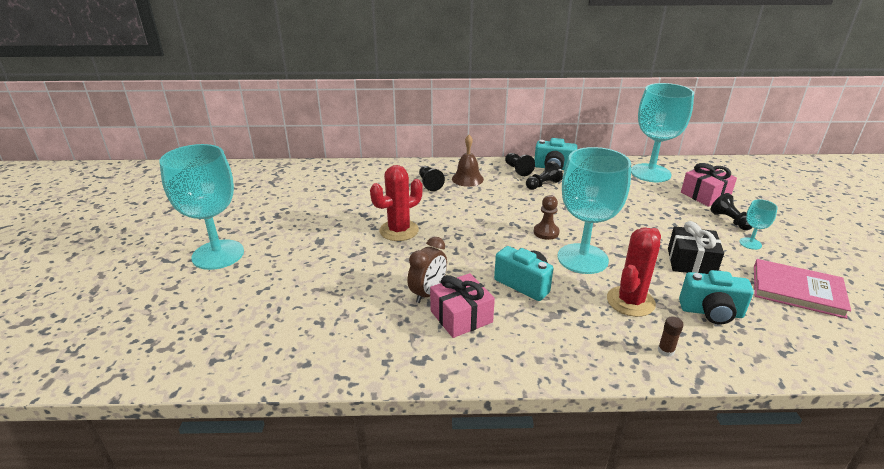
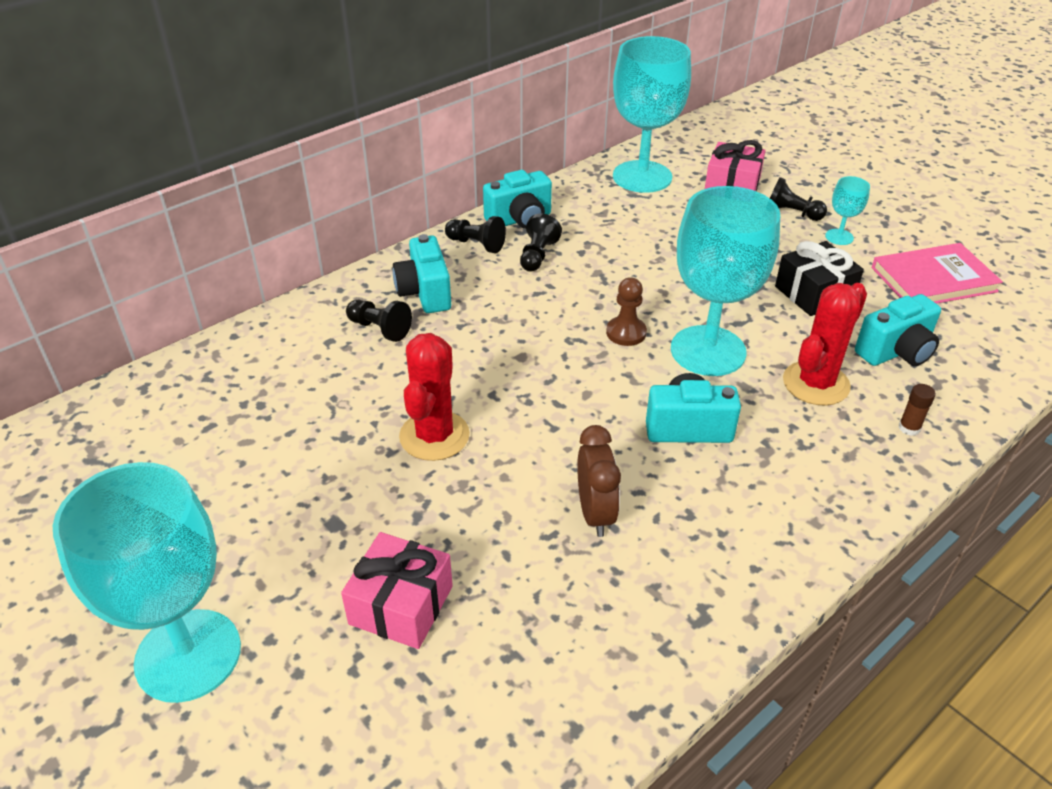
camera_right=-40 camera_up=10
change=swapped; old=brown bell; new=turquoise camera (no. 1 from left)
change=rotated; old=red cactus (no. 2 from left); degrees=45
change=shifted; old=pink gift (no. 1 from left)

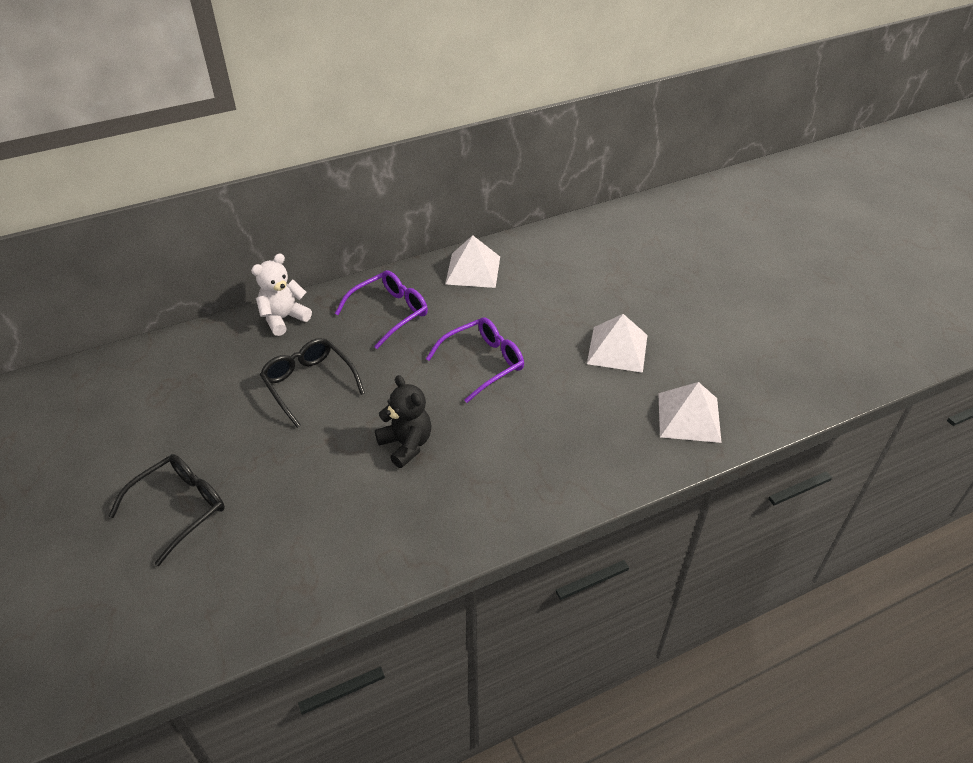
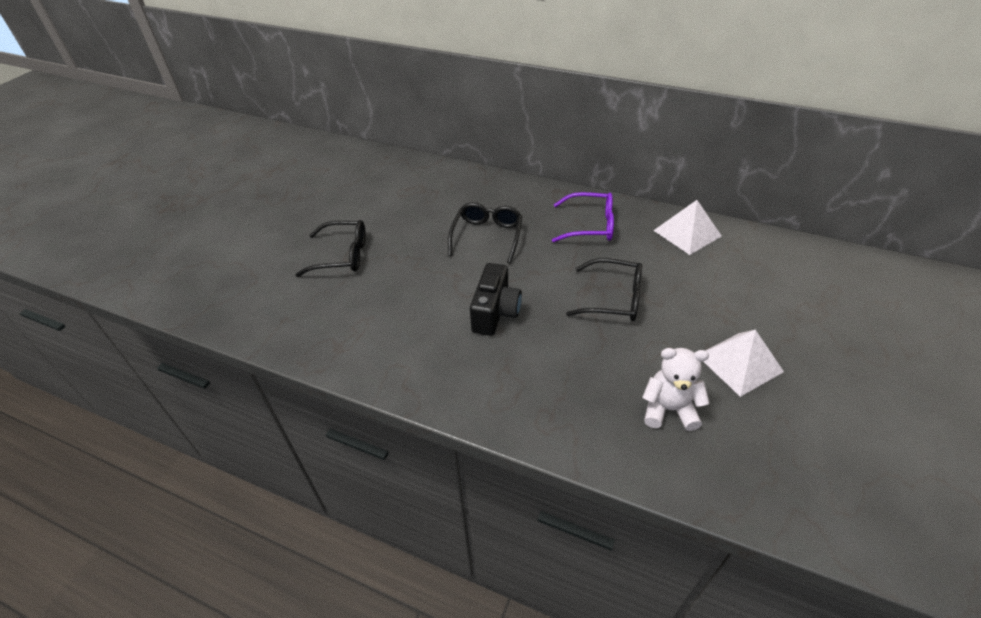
camera_right=50 camera_up=0
change=shifted; old=white teddy bear
change=repainted; old=purple glasses (no. 2 from left); new=black glasses (no. 3 from left)
change=swapped; old=black teddy bear; new=black camera
change=gone; old=white pyramid (no. 3 from left)

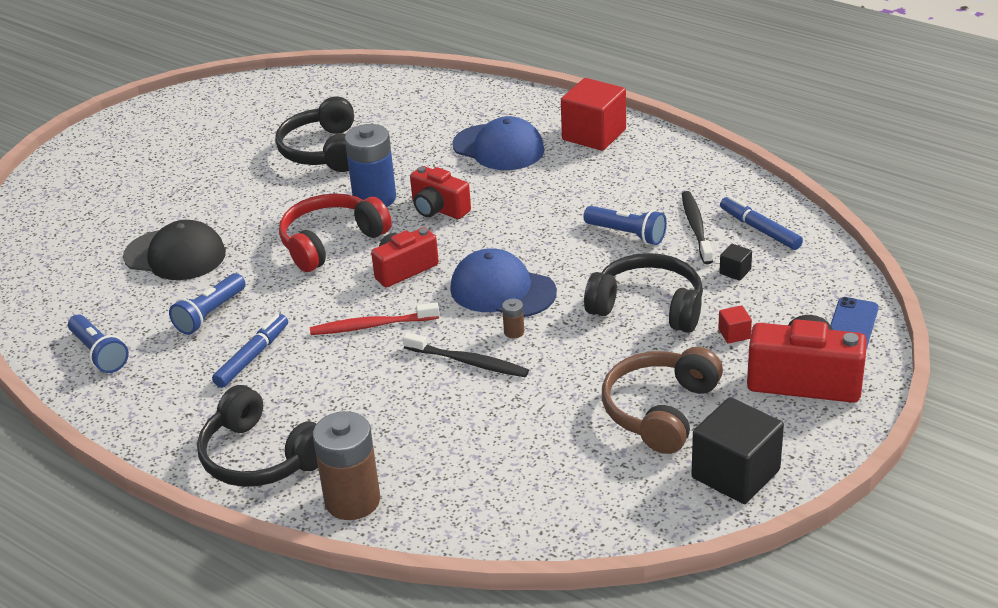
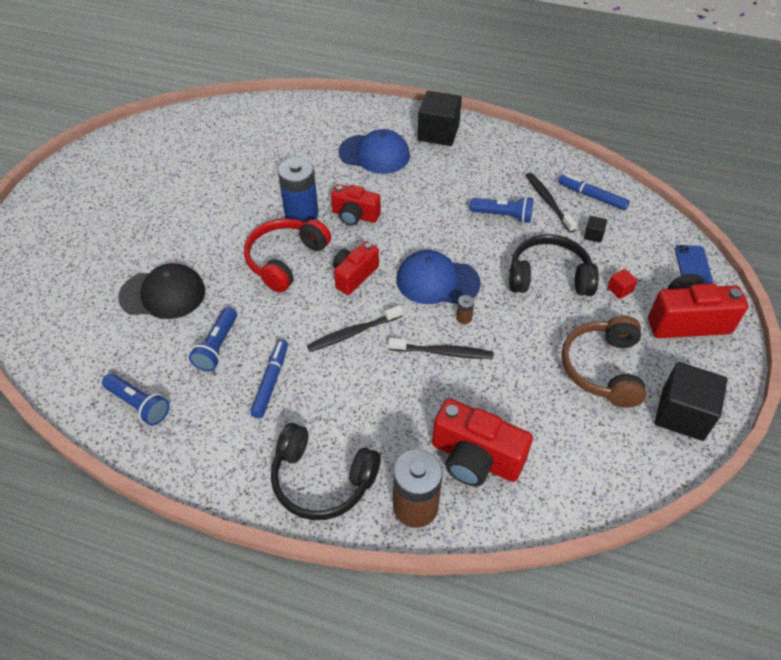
camera_right=-20 camera_up=15
change=repainted; old=red cube (no. 1 from left); new=black cube (no. 1 from left)
change=gone; old=black headphones (no. 2 from left)
change=repainted; old=red toothbrush; new=black toothbrush (no. 1 from left)
change=new; new=red camera (no. 3 from left)

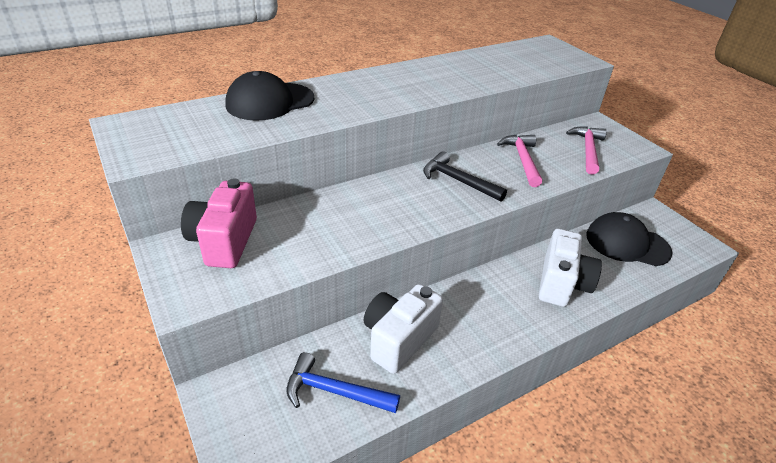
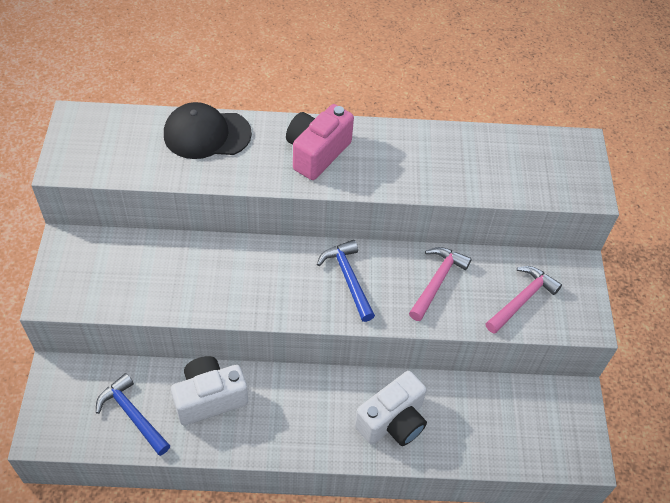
camera_right=30 camera_up=15
change=repainted; old=black hammer; new=blue hammer (no. 2 from left)
change=shifted; old=pink camera
change=gone; old=black cap (no. 2 from left)

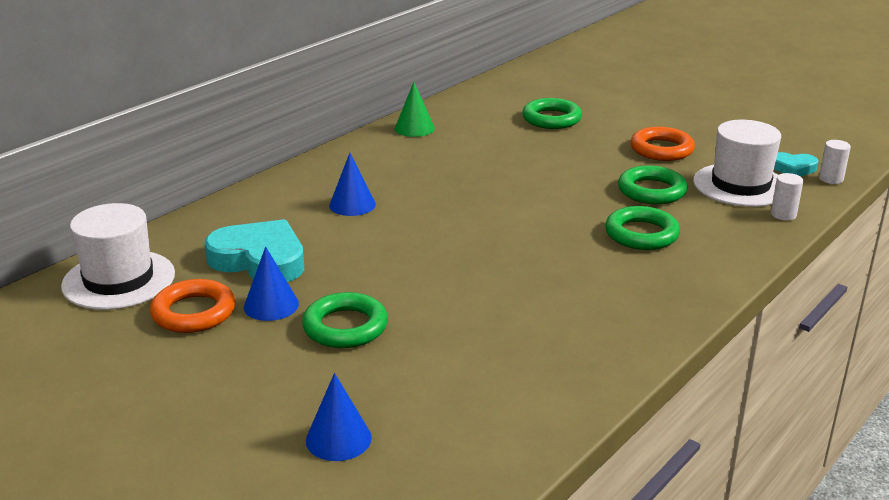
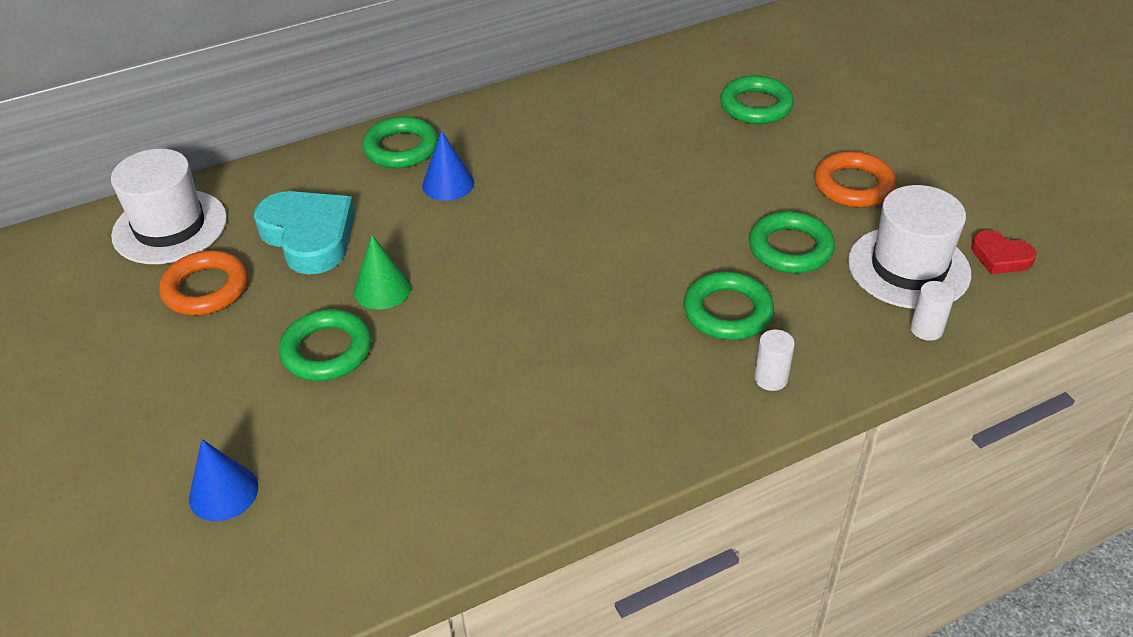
camera_right=25 camera_up=15
change=shifted; old=green cone
change=shifted; old=white cylinder (no. 2 from left in the first image); new=white cylinder (no. 1 from left)
change=repainted; old=turquoise heart (no. 2 from left); new=red heart
change=gone; old=blue cone (no. 1 from left)
change=new; new=green ring (no. 2 from left)

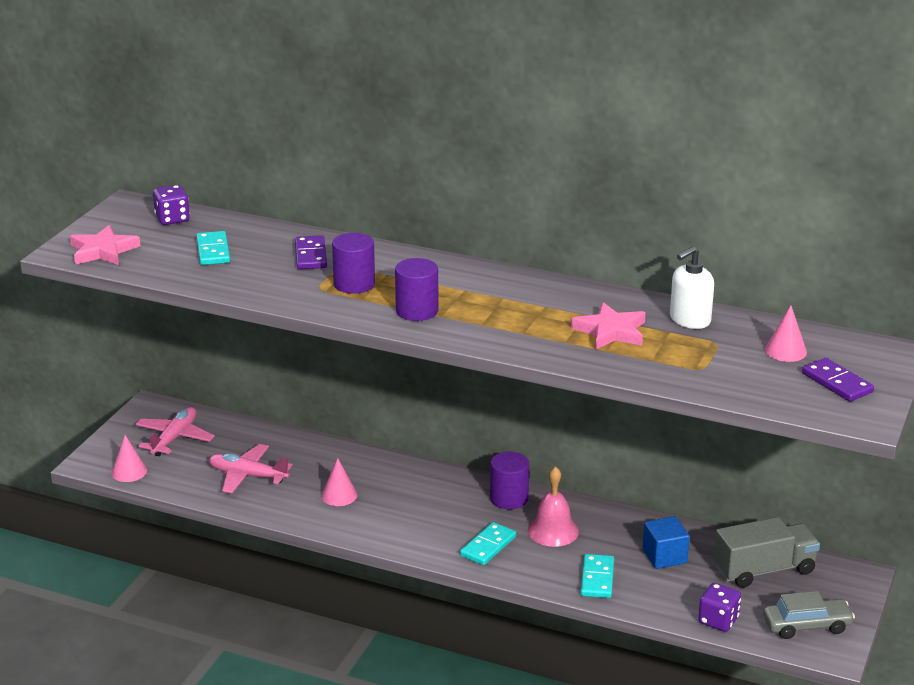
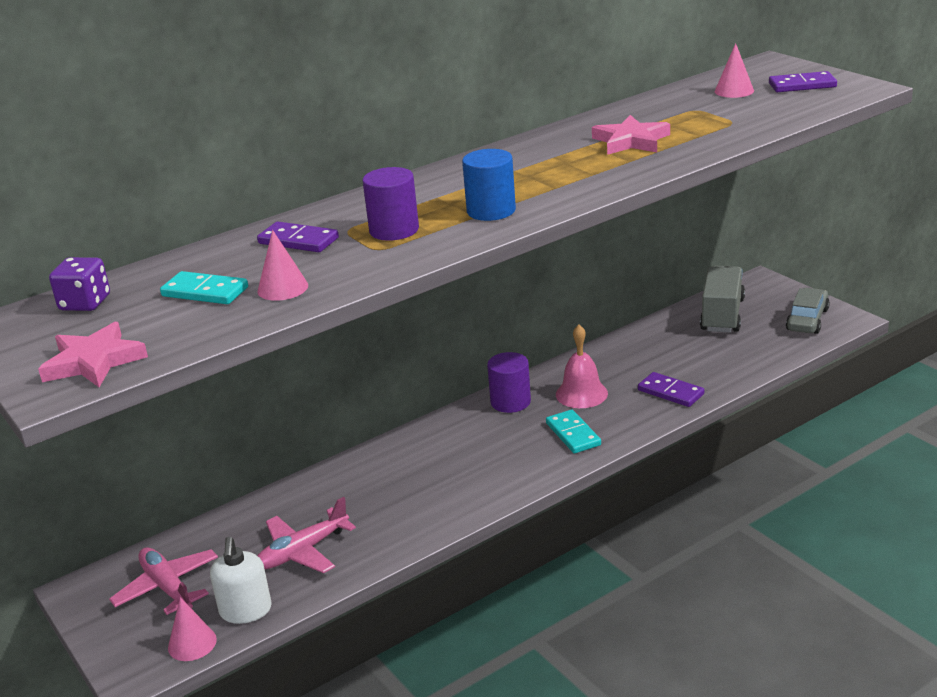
camera_right=-55 camera_up=0
change=shifted; old=white soap dispenser
change=repainted; old=purple cylinder (no. 2 from left); new=blue cylinder
change=shifted; old=pink cone (no. 2 from left)
change=gone; old=blue cube
change=repainted; old=turquoise domino (no. 3 from left); new=purple domino (no. 2 from left)
change=gone; old=purple dice (no. 2 from left)

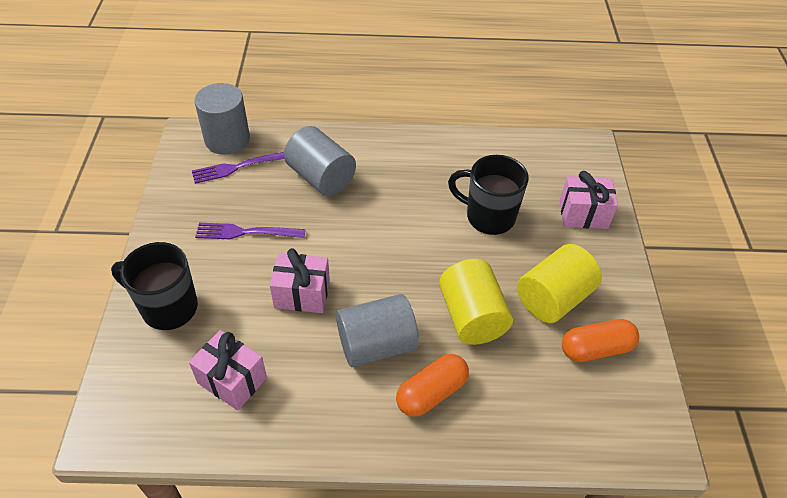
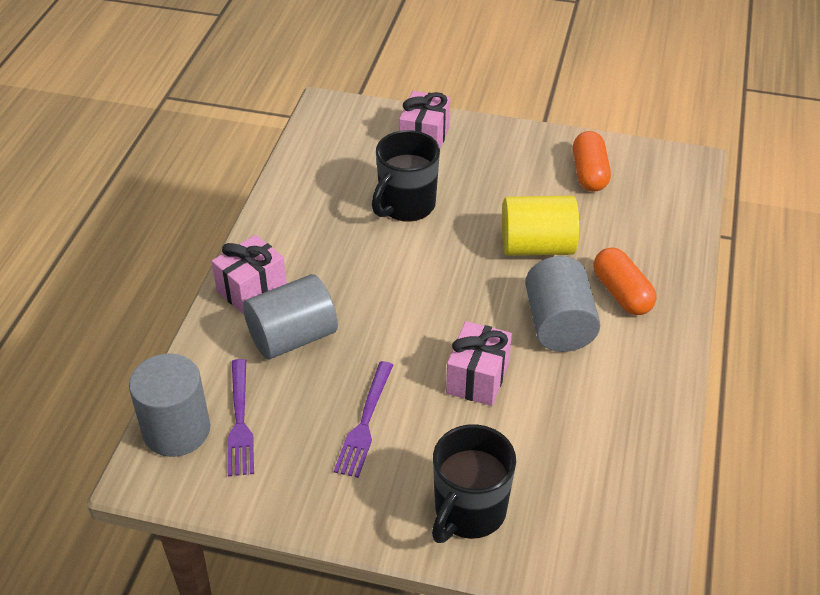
camera_right=-75 camera_up=-5
change=gone; old=yellow cylinder (no. 2 from left)
change=shifted; old=pink gift (no. 1 from left)

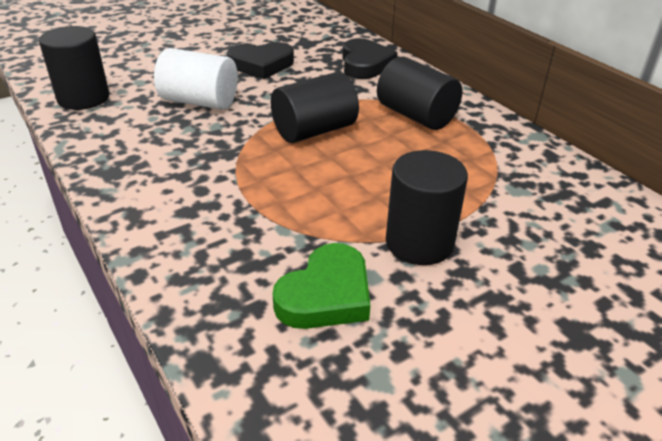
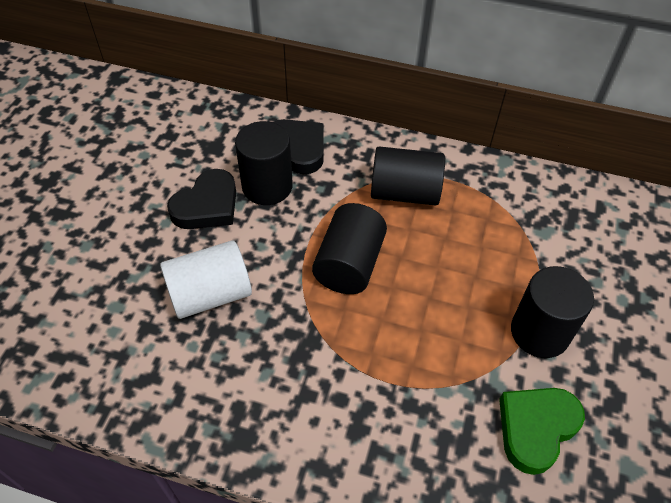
camera_right=-40 camera_up=15
change=shifted; old=black cylinder (no. 1 from left)
change=rotated; old=green heart; degrees=-135

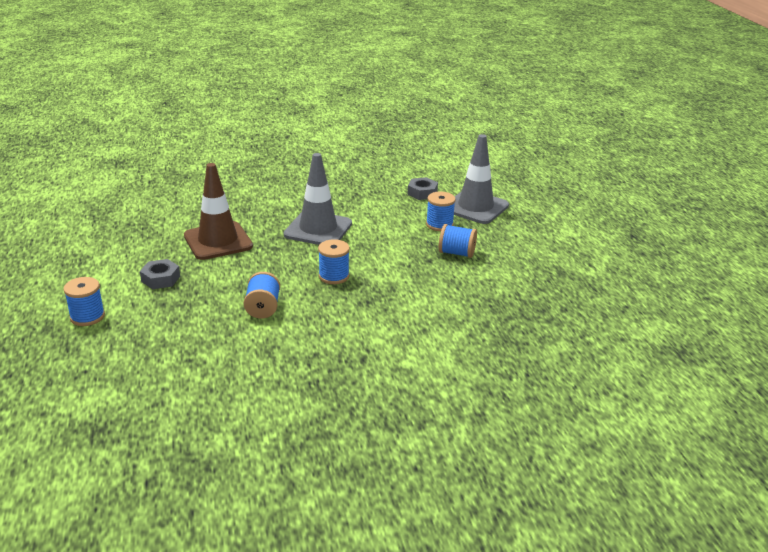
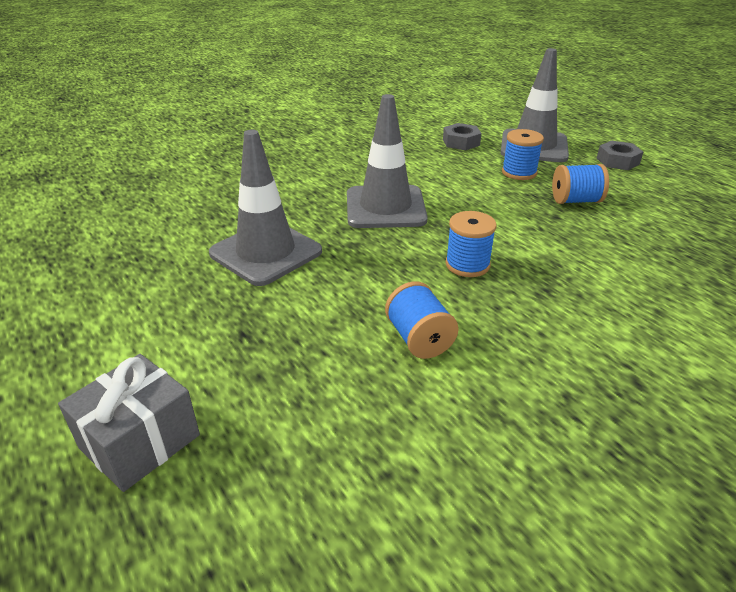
camera_right=-20 camera_up=5
change=repainted; old=brown traffic cone; new=grey traffic cone (no. 1 from left)
change=shifted; old=grey nut (no. 1 from left in the first image); new=grey nut (no. 2 from left)
change=swapped; old=blue spool (no. 1 from left); new=grey gift

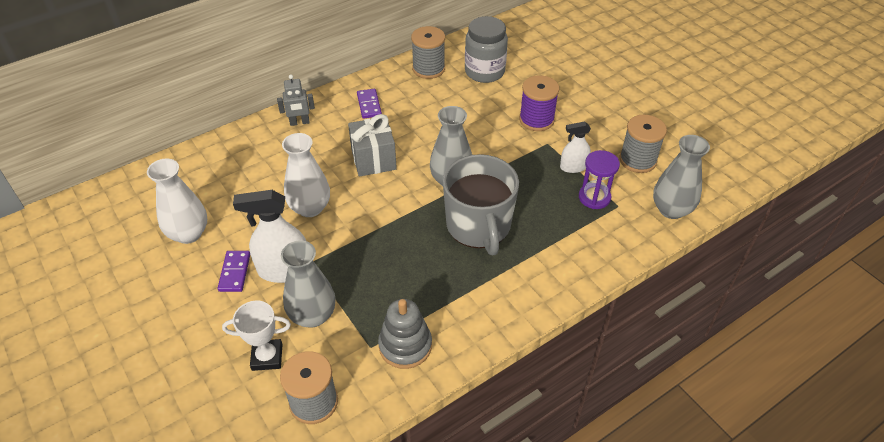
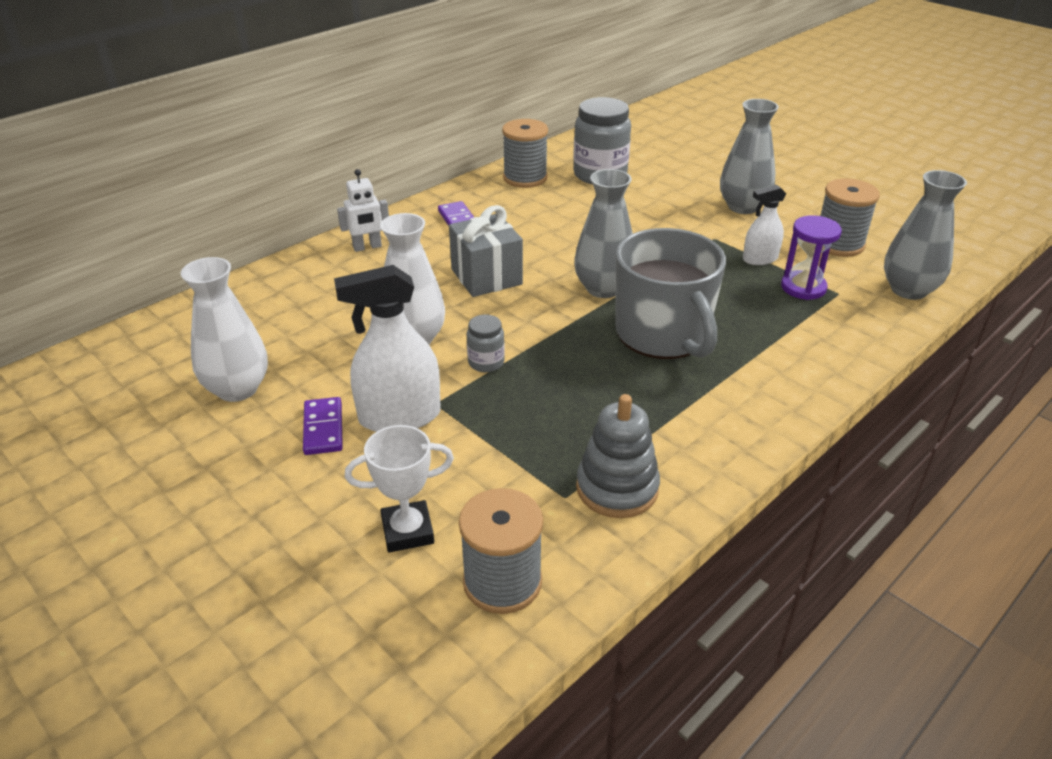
camera_right=-10 camera_up=-10
change=repainted; old=grey robot; new=white robot
change=gone; old=purple spool
change=shifted; old=grey vase (no. 1 from left in the first image); new=grey vase (no. 2 from left)
change=new; new=grey jar (no. 1 from left)

